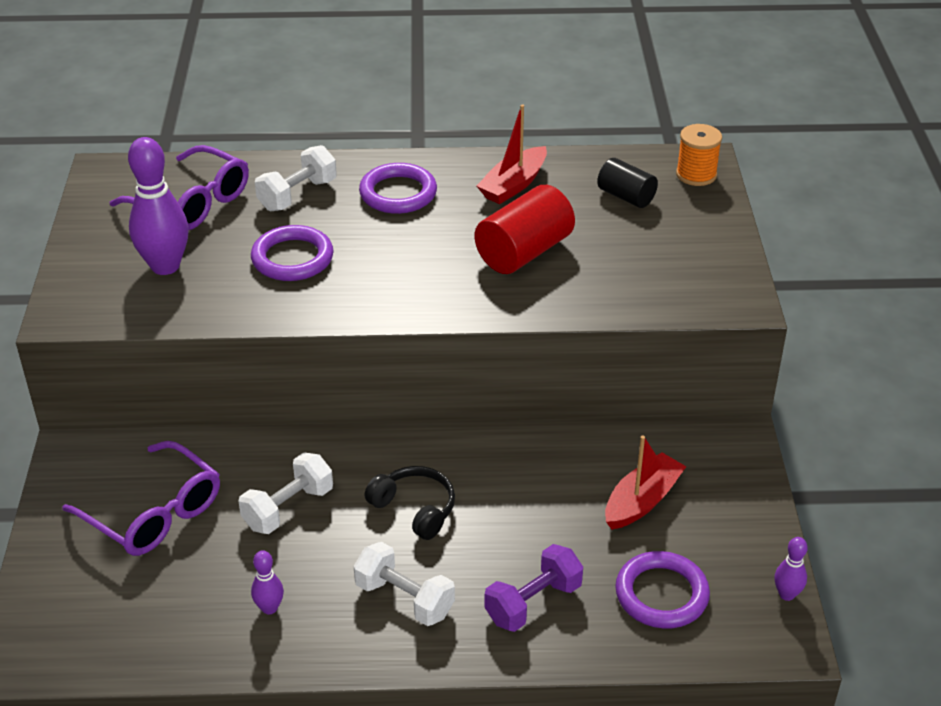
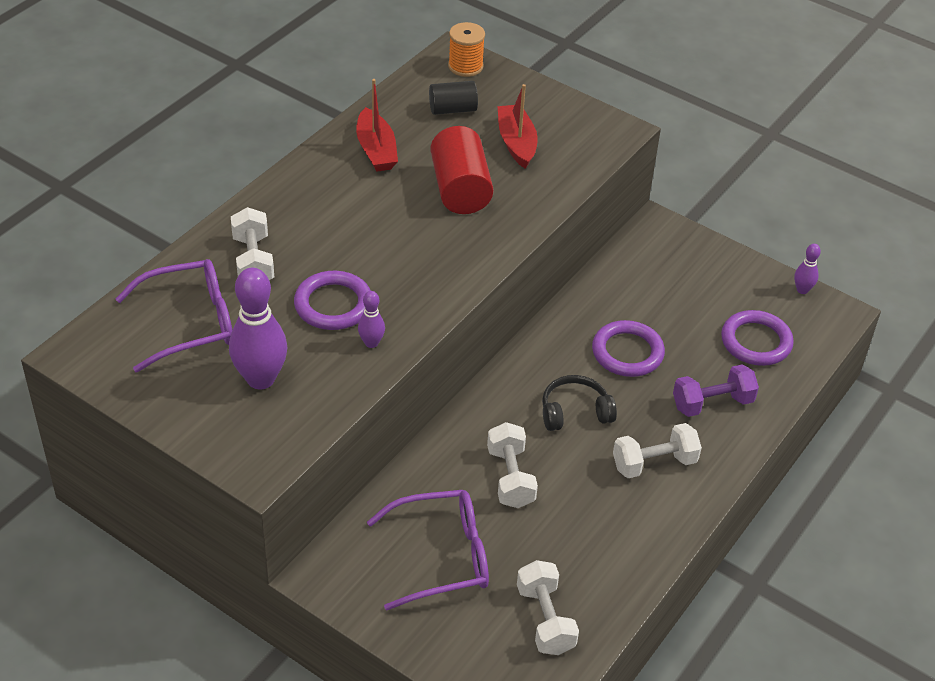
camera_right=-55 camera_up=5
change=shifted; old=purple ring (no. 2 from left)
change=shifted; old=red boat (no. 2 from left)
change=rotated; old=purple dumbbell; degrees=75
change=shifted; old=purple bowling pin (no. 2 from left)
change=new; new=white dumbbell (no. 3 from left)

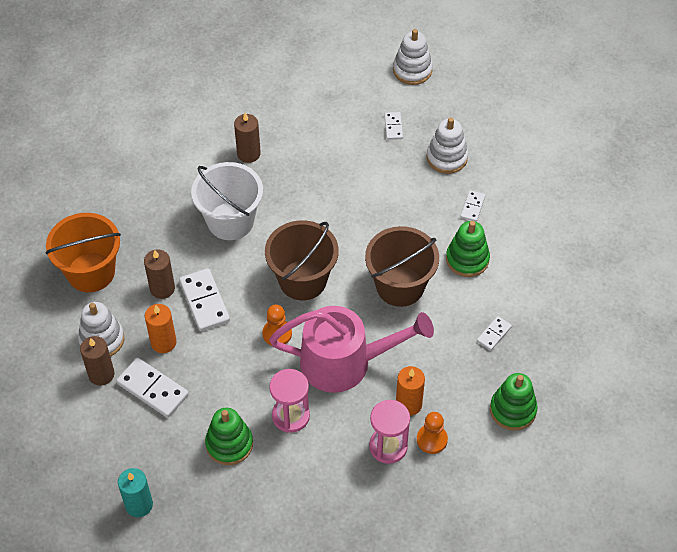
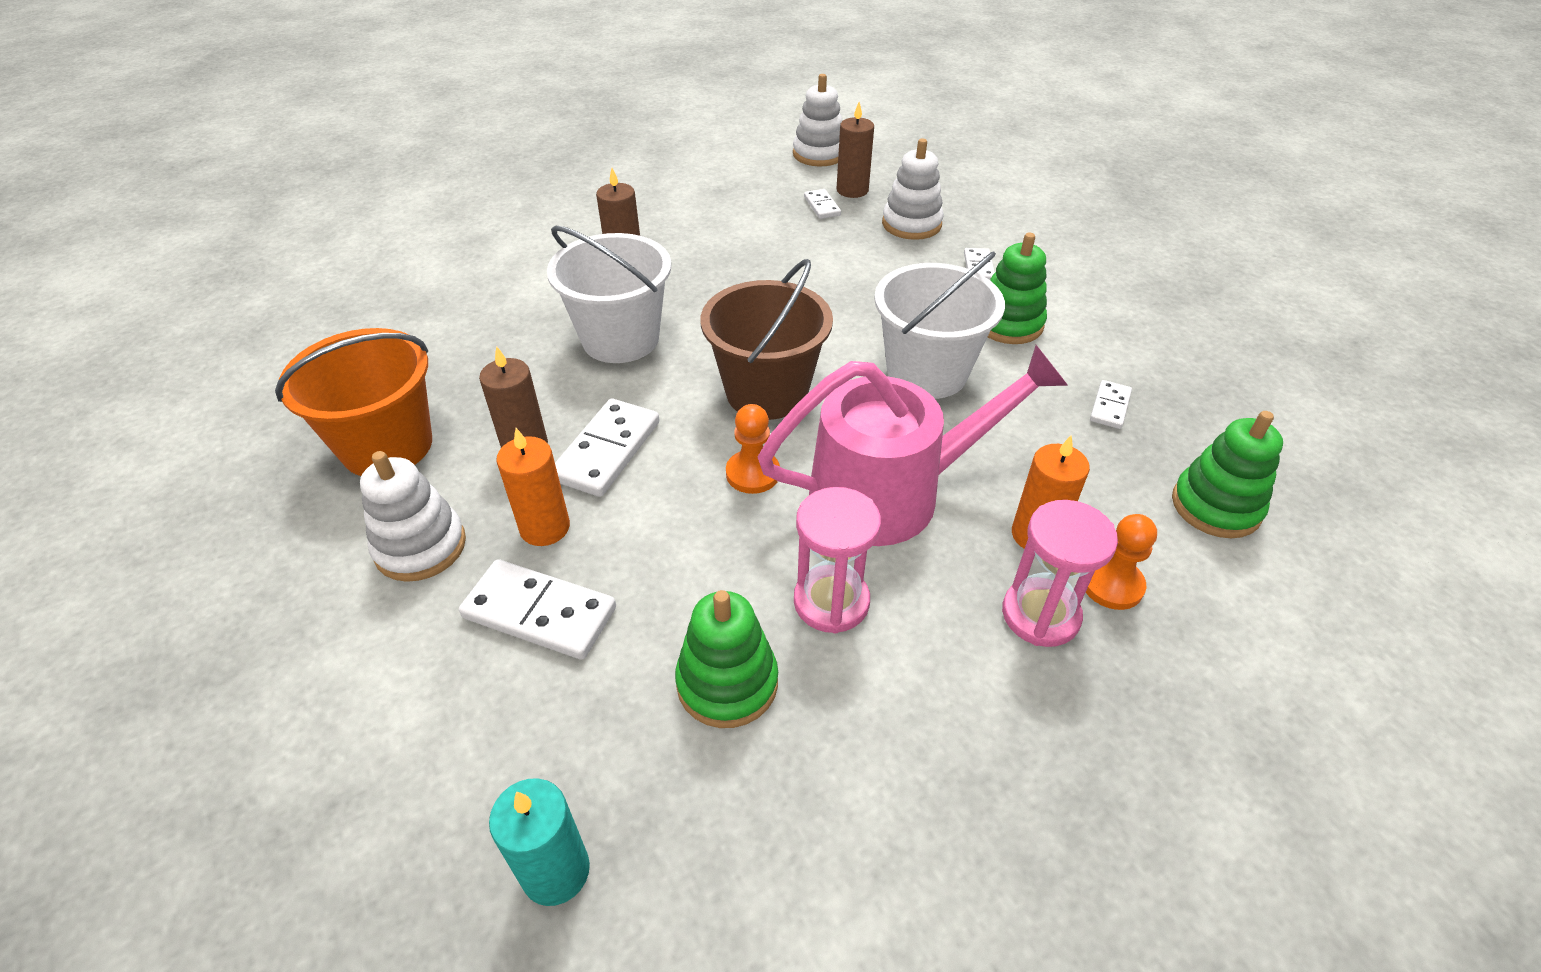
camera_right=-15 camera_up=-10
change=repainted; old=brown bucket (no. 2 from left); new=white bucket (no. 2 from left)
change=rotated; old=white domino (no. 2 from left); degrees=60
change=shifted; old=brown candle (no. 1 from left in the first image); new=brown candle (no. 3 from left)

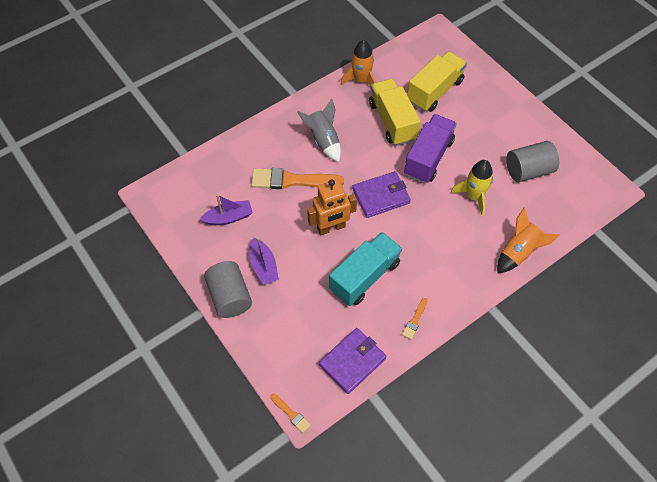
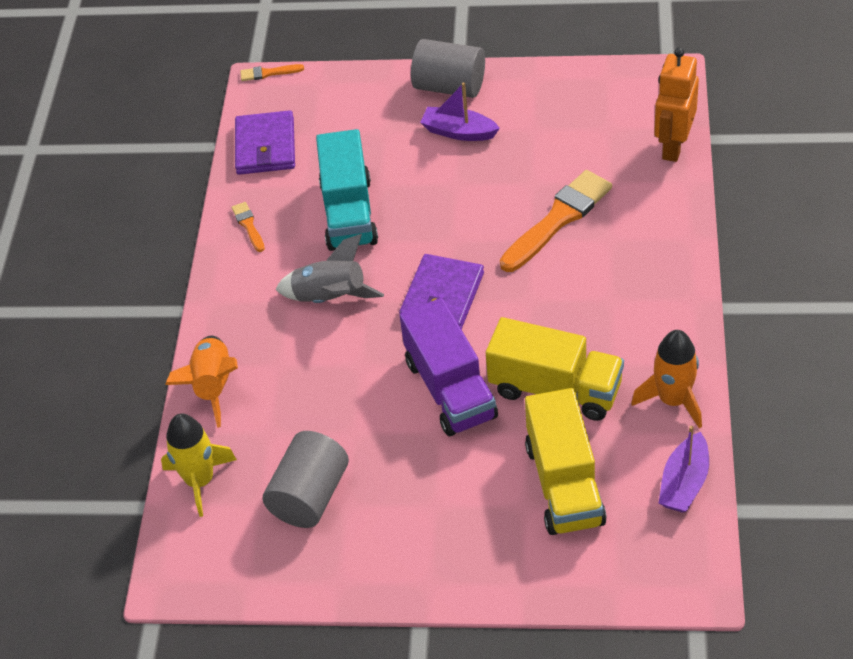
camera_right=135 camera_up=-10
change=shifted; old=grey rocket
change=shifted; old=yellow rocket
change=shifted; old=orange robot
change=shifted; old=purple boat (no. 1 from left in the first image); new=purple boat (no. 2 from left)

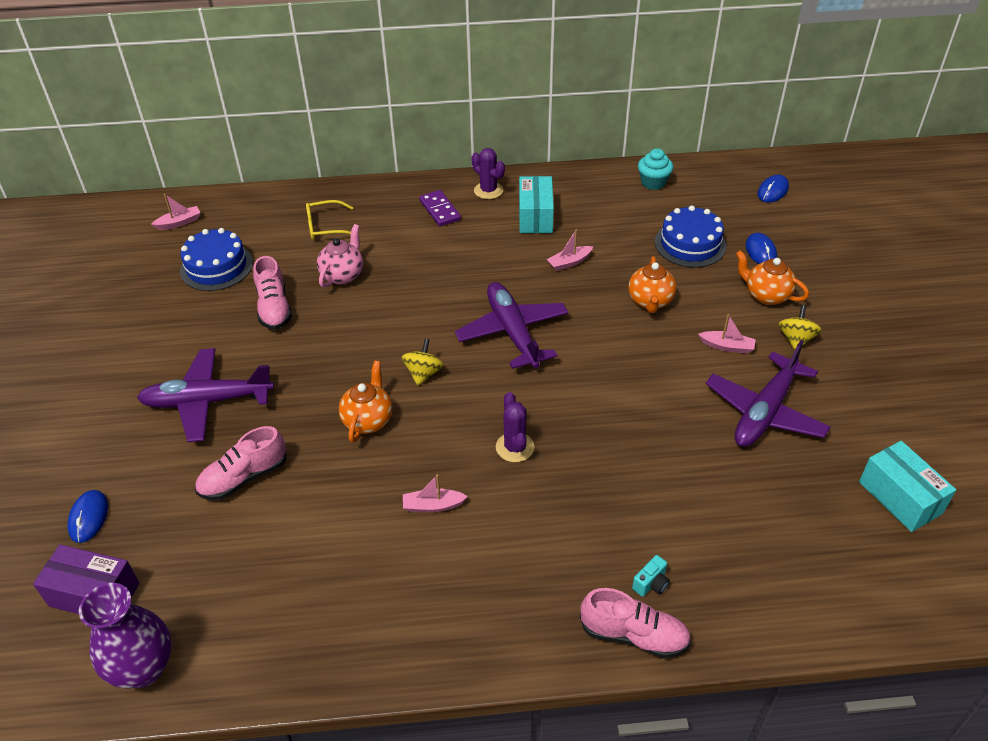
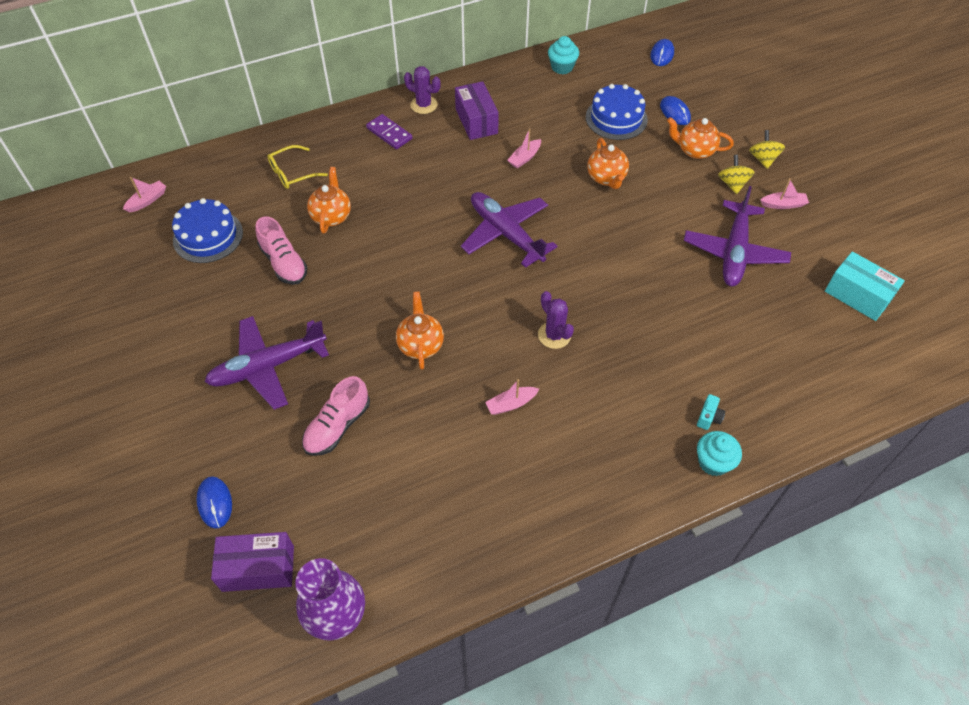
camera_right=-20 camera_up=10
change=repainted; old=turquoise box (no. 1 from left); new=purple box (no. 2 from left)
change=repainted; old=pink teapot; new=orange teapot (no. 1 from left)
change=shifted; old=pink boat (no. 4 from left)
change=shifted; old=yellow spinning top (no. 1 from left in the first image); new=yellow spinning top (no. 2 from left)
change=swapped; old=pink shoe (no. 3 from left); new=turquoise cupcake (no. 2 from left)

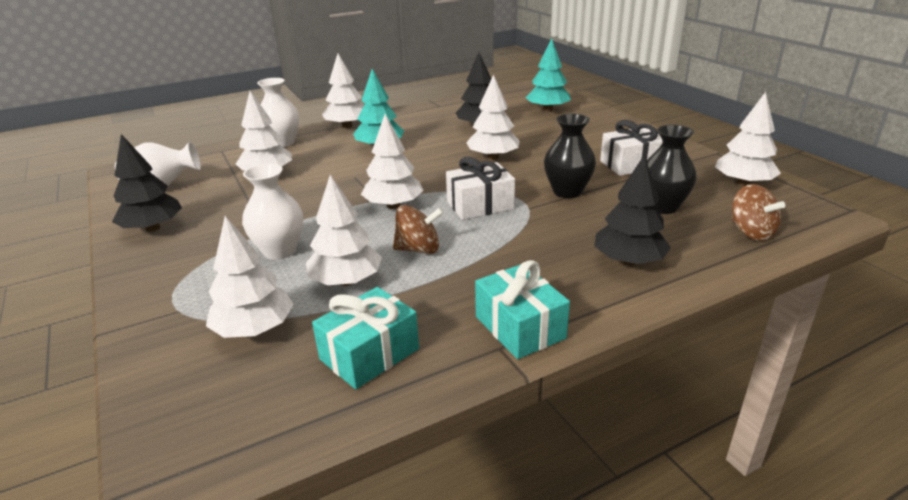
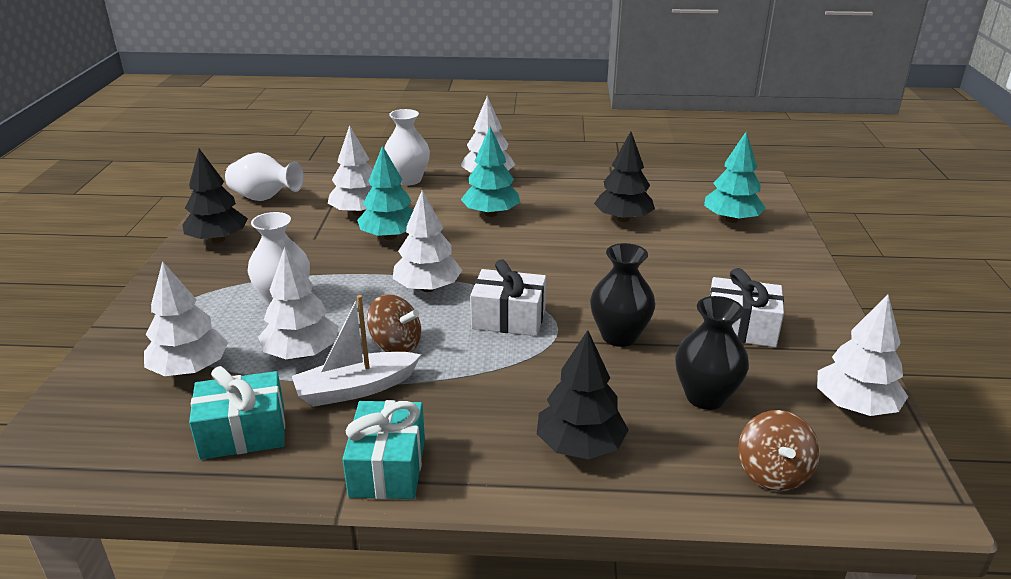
camera_right=30 camera_up=0
change=gone; old=white tree (no. 6 from left)
change=new; new=turquoise tree (no. 1 from left)
change=new; new=white boat

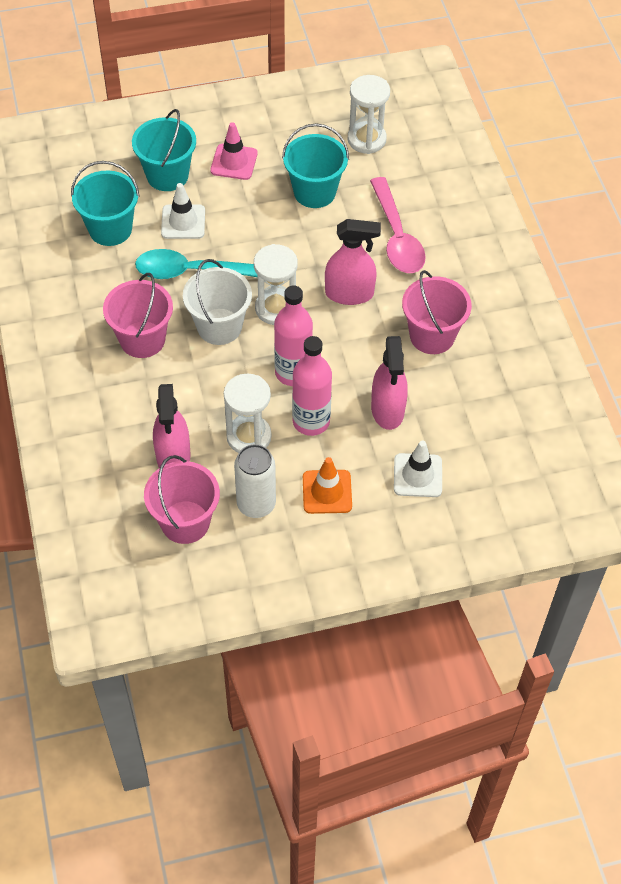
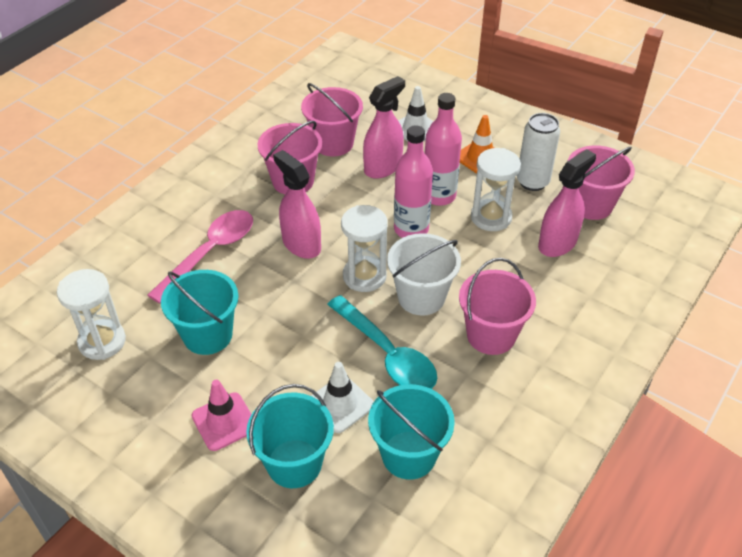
camera_right=-130 camera_up=-10
change=new; new=pink bucket (no. 2 from left)

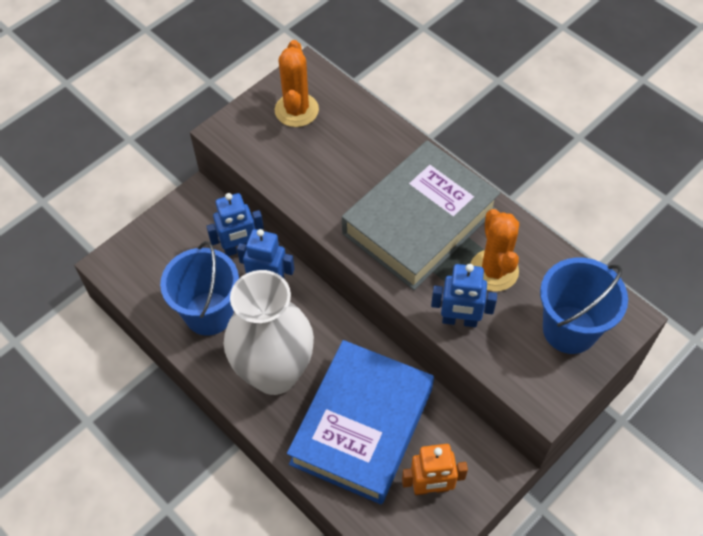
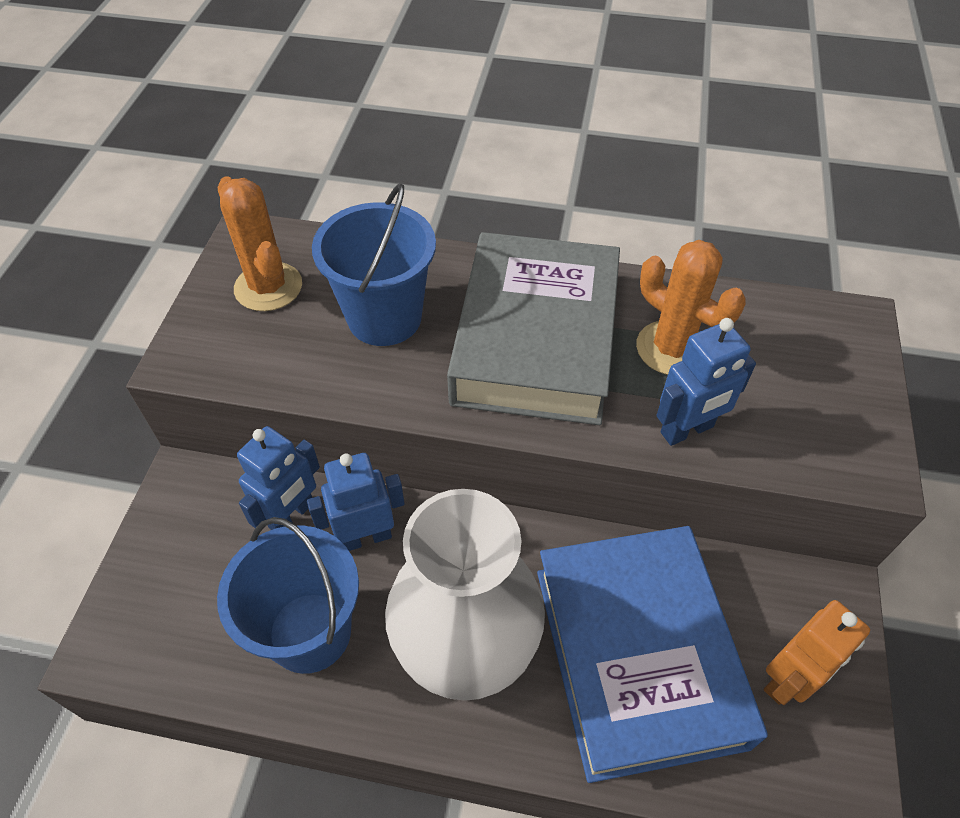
camera_right=-35 camera_up=-5
change=shifted; old=blue bucket (no. 2 from left)

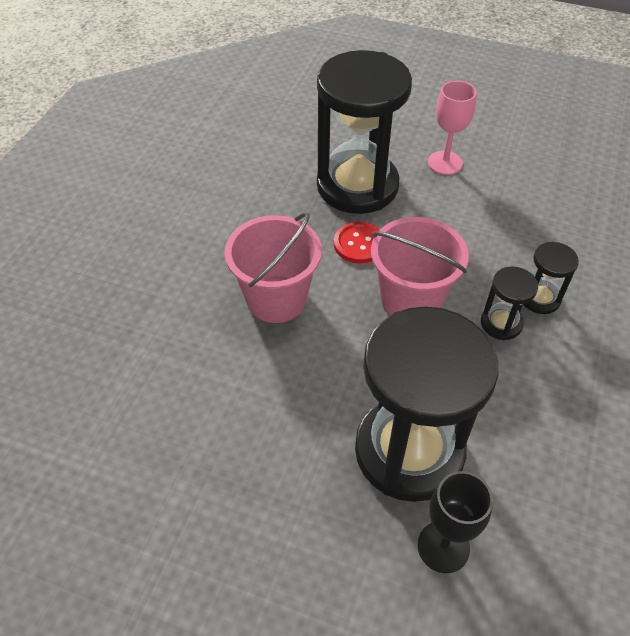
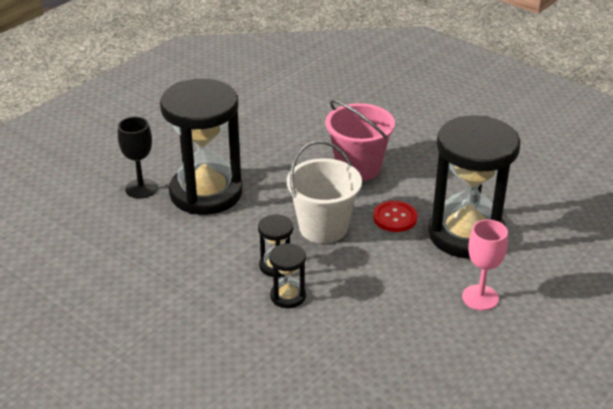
camera_right=110 camera_up=-15
change=repainted; old=pink bucket (no. 2 from left); new=white bucket

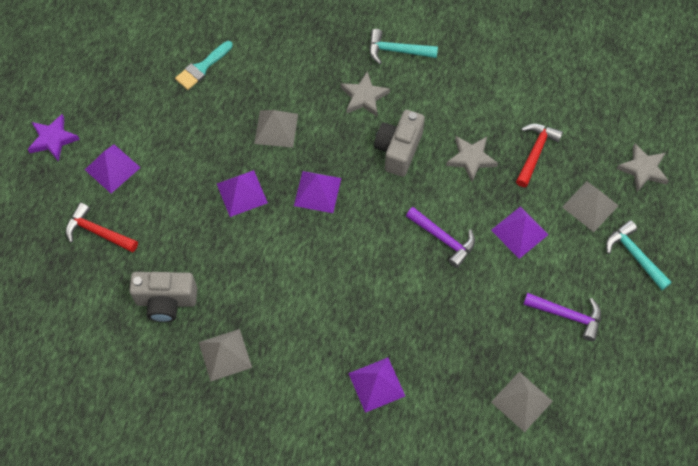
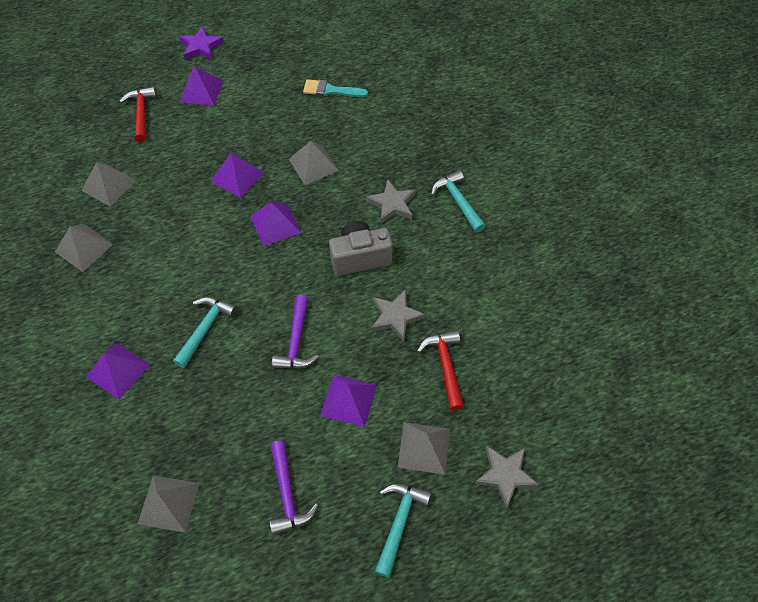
camera_right=55 camera_up=-5
change=rotated; old=red hammer (no. 2 from left); degrees=-90
change=swapped; old=grey camera (no. 1 from left); new=grey pyramid (no. 2 from left)
change=new; new=turquoise hammer (no. 1 from left)

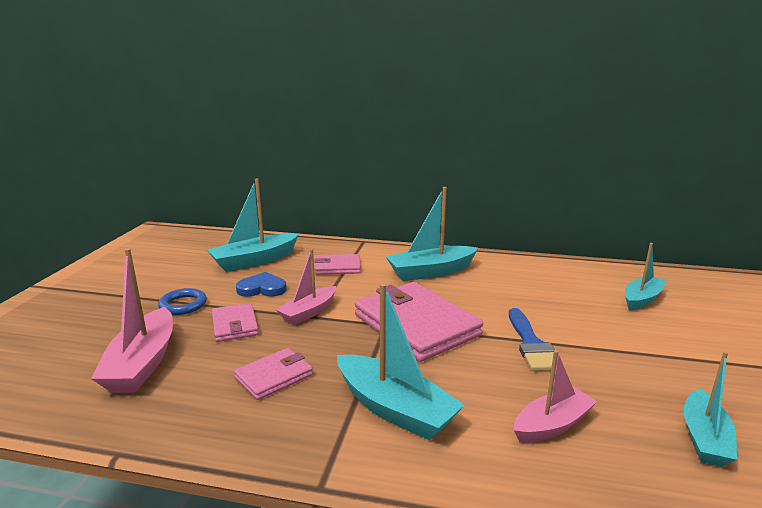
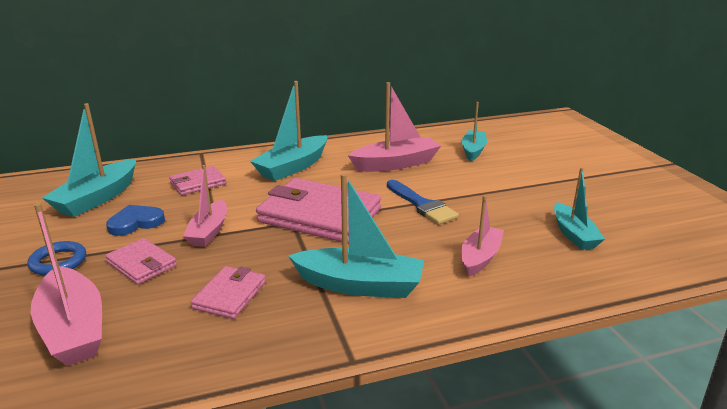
camera_right=-30 camera_up=5
change=new; new=pink boat (no. 3 from left)

